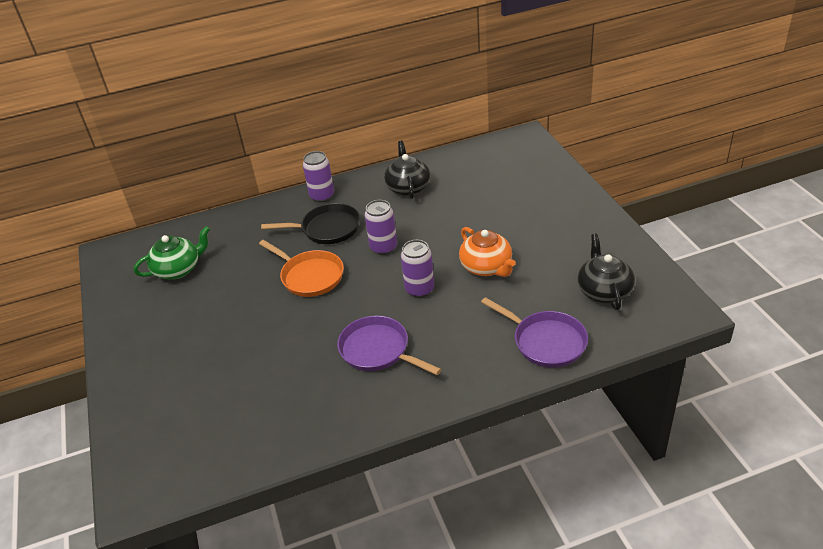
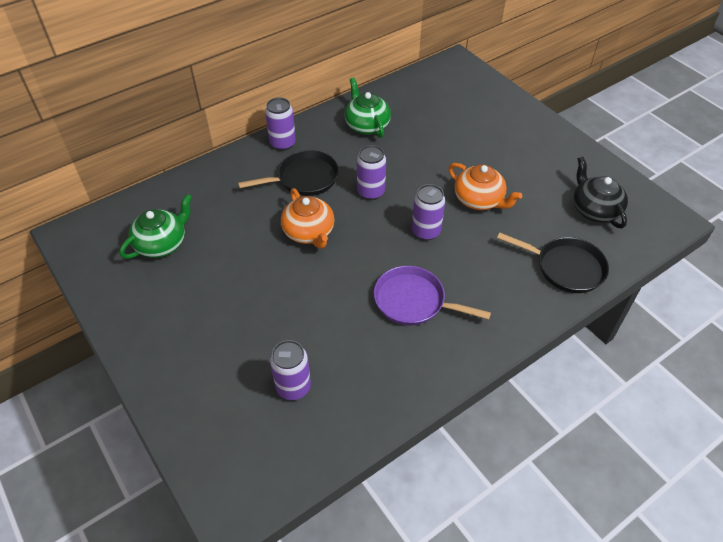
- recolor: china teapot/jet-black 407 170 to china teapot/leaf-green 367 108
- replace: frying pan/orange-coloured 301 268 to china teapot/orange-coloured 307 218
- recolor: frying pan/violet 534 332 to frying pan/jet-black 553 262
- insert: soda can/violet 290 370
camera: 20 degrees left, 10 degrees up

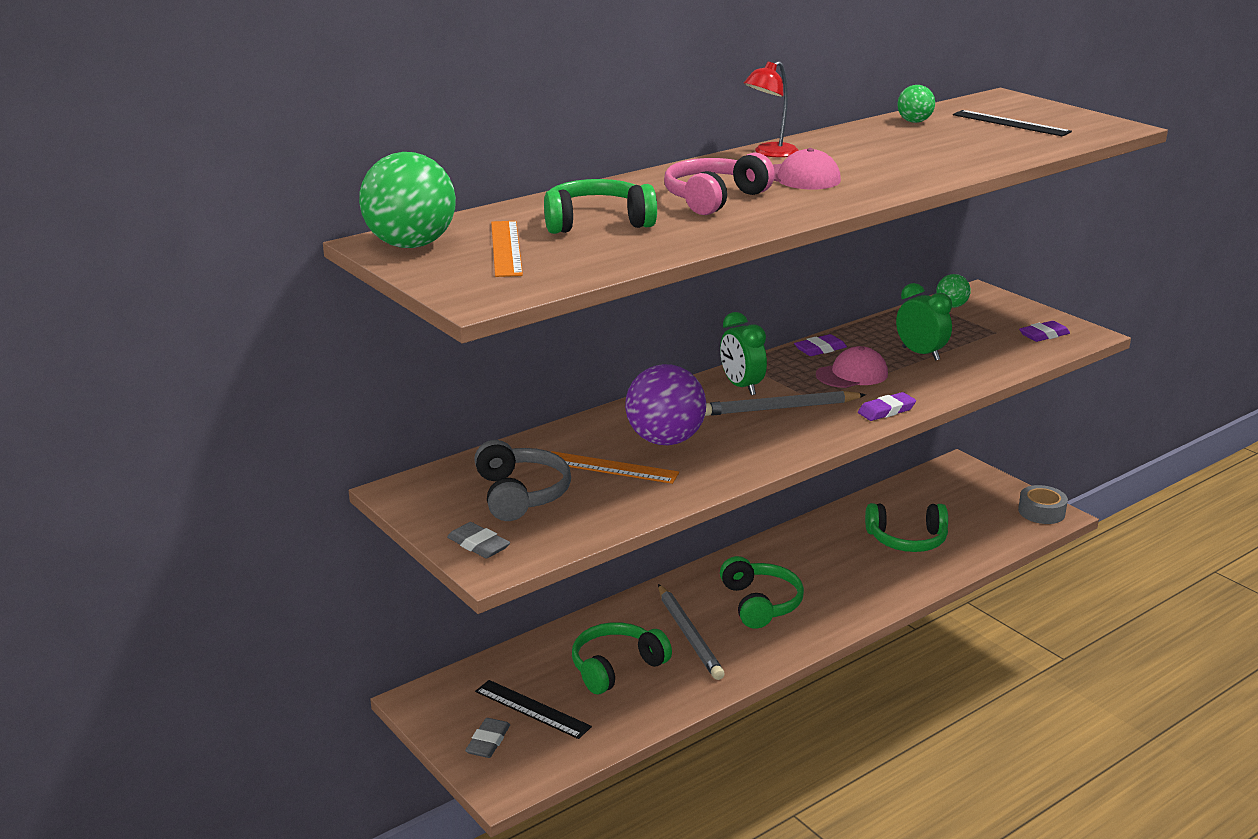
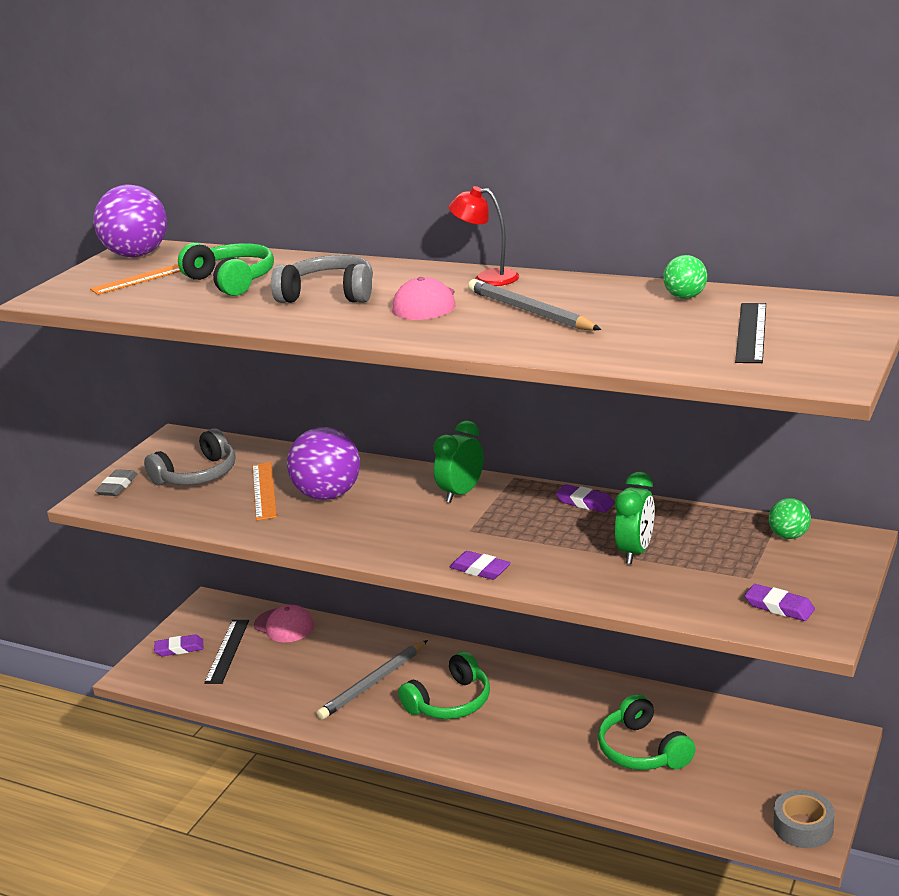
- recolor: sphere/leaf-green 407 200 to sphere/violet 130 221
- recolor: over-ear headphones/rose-pink 719 183 to over-ear headphones/grey 322 279
- move: baseball cap/rose-pink 852 367 to 284 623
- move: wooden pencil/grey 785 403 to 534 304
- delete: over-ear headphones/leaf-green 622 658
- recolor: eraser/grey 487 738 to eraser/violet 178 645
camera: 65 degrees right, 0 degrees up

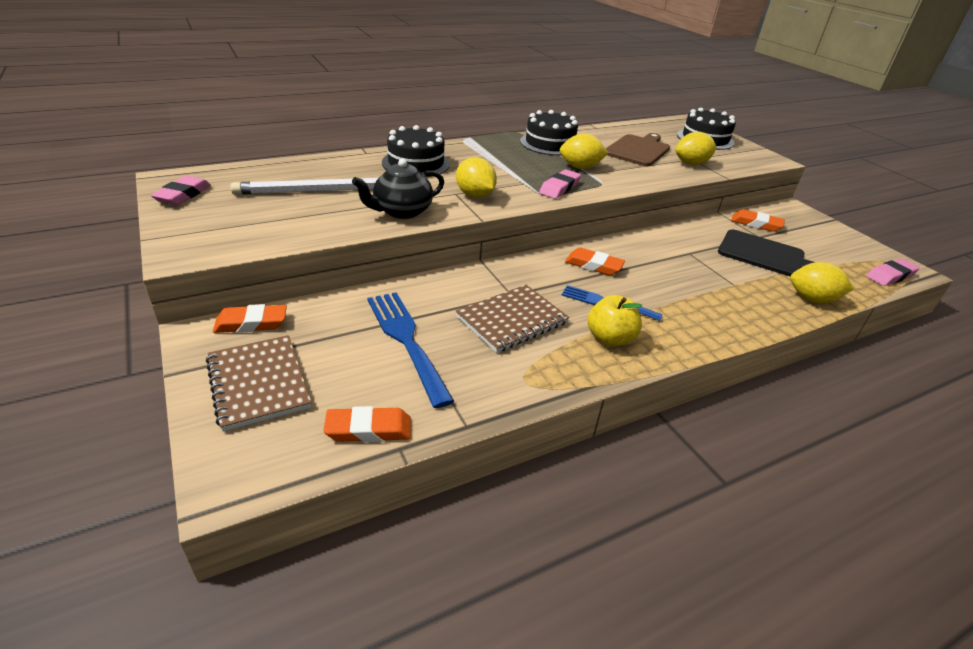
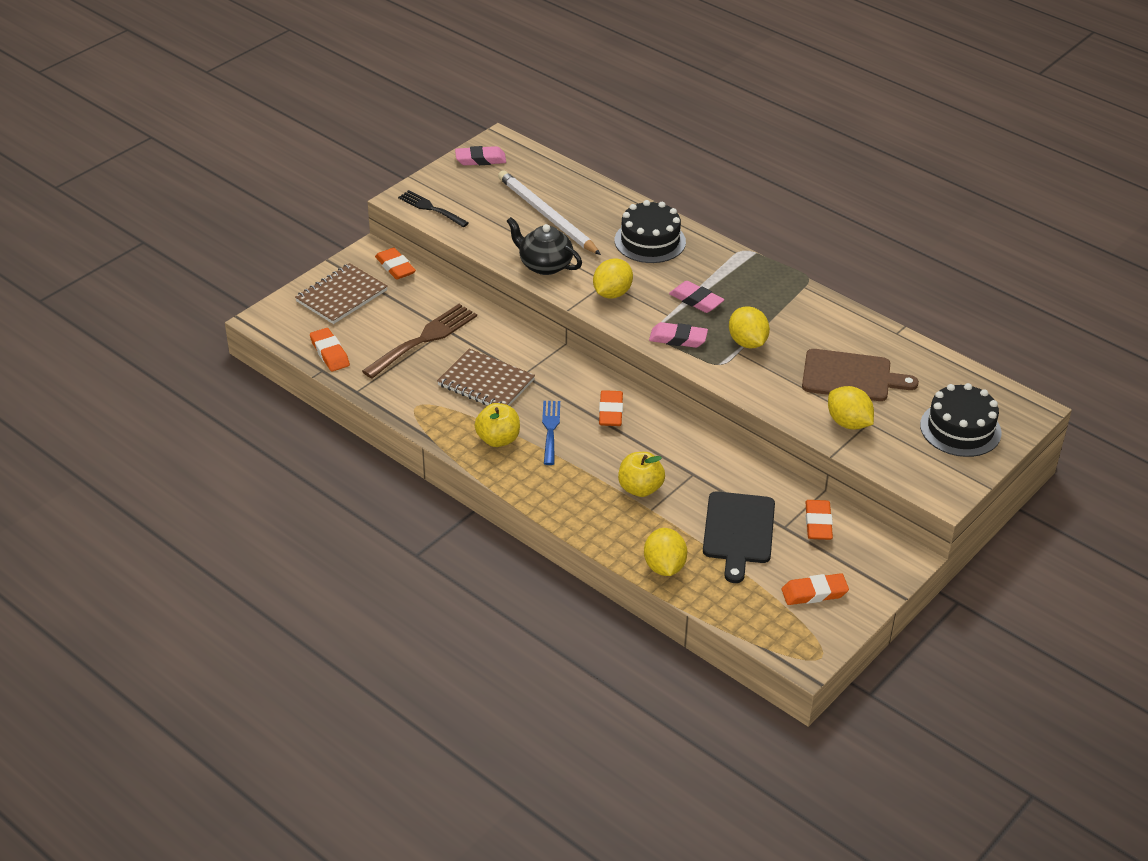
- delete: cake/jet-black 549 132
- move: eraser/rose-pink 893 272 to 696 297
- recolor: dinner fork/blue 410 350 to dinner fork/russet 419 341
- insert: dinner fork/jet-black 433 208
- insert: apple/yellow 641 474
- insert: eraser/orange-coloured 815 589
camera: 70 degrees right, 5 degrees up

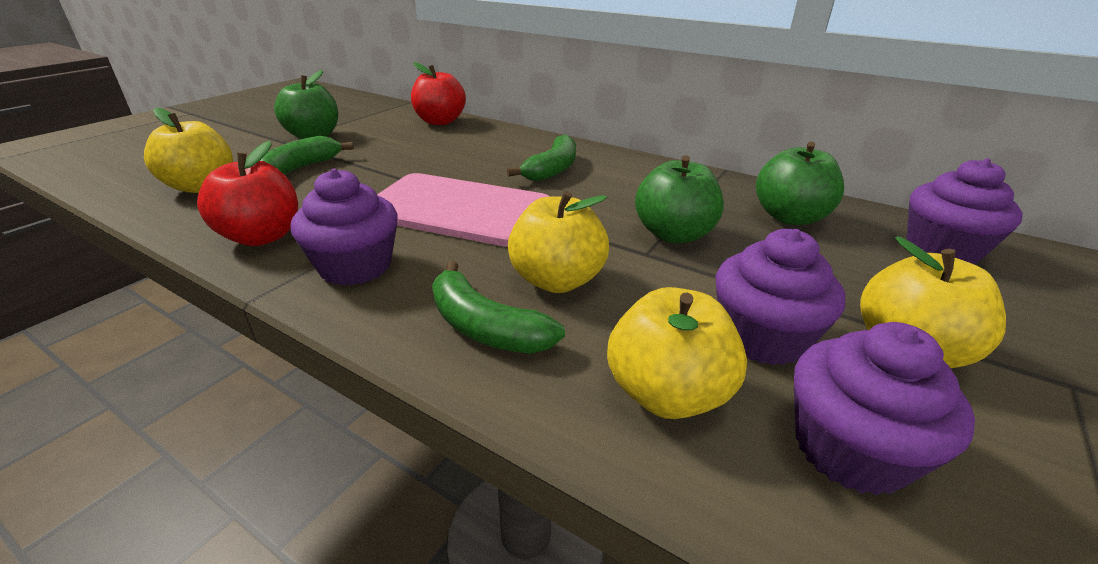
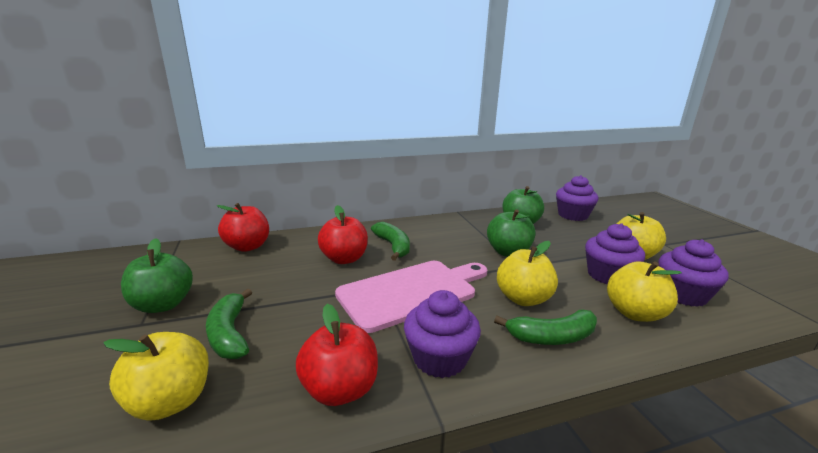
- insert: apple/scarlet 343 234
camera: 50 degrees left, 10 degrees down

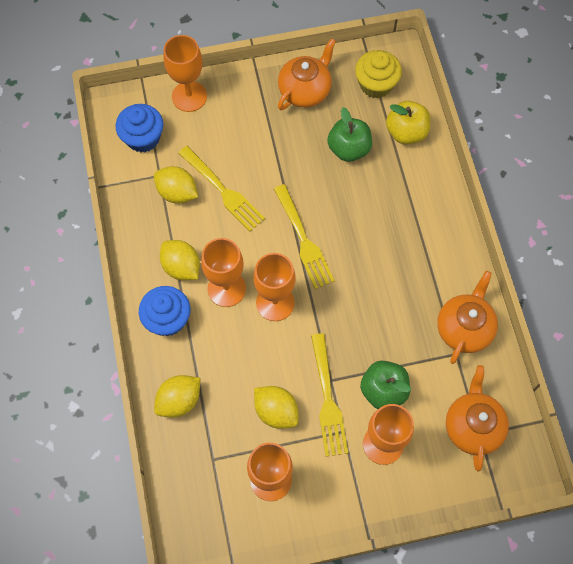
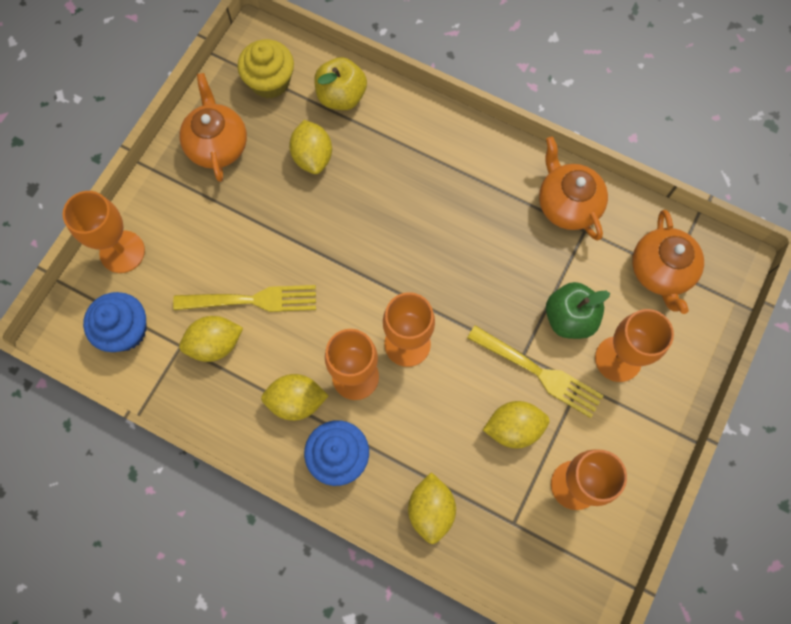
- replace: apple/leaf-green 349 134 to lemon/yellow 310 147
- delete: dinner fork/yellow 304 236
- rotate: china teapot/orange-coloured 477 418 = 668 262 135 degrees counterclockwise
camera: 50 degrees left, 5 degrees up

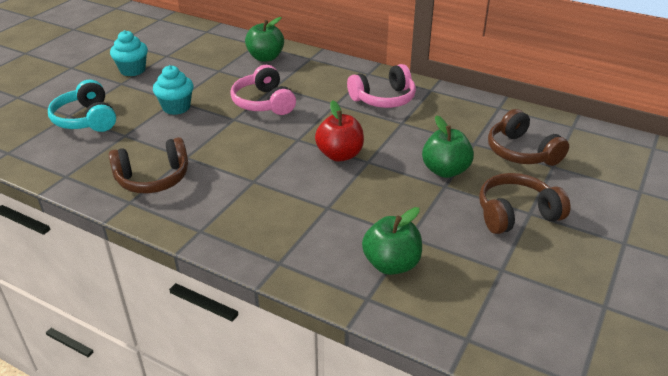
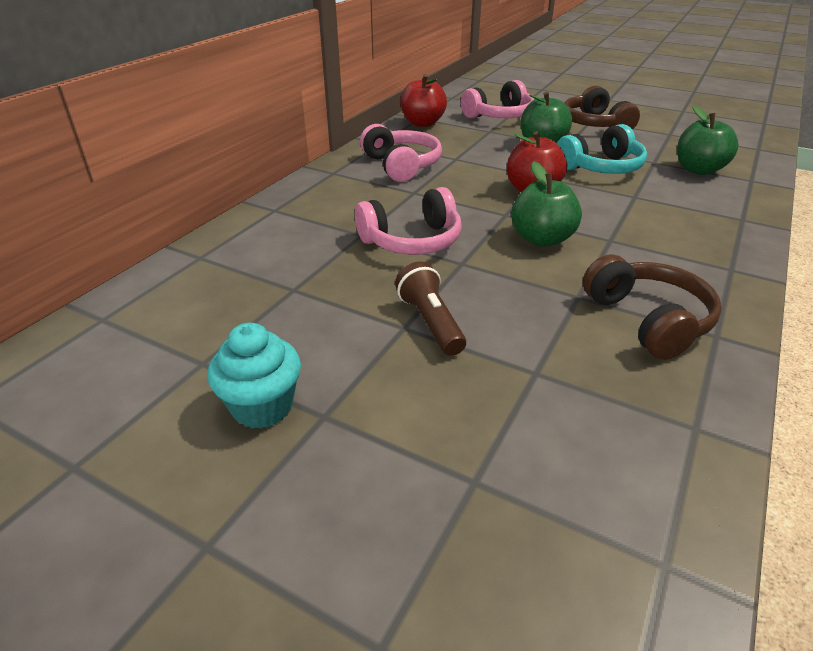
- move: apple/leaf-green 264 39 to 546 204
- replace: muffin/turquoise 173 90 to pocket torch/russet 430 308
- move: over-ear headphones/turquoise 82 106 to 602 149
- recolor: over-ear headphones/russet 528 137 to over-ear headphones/rose-pink 497 99
- insert: apple/scarlet 423 100
camera: 90 degrees left, 0 degrees up

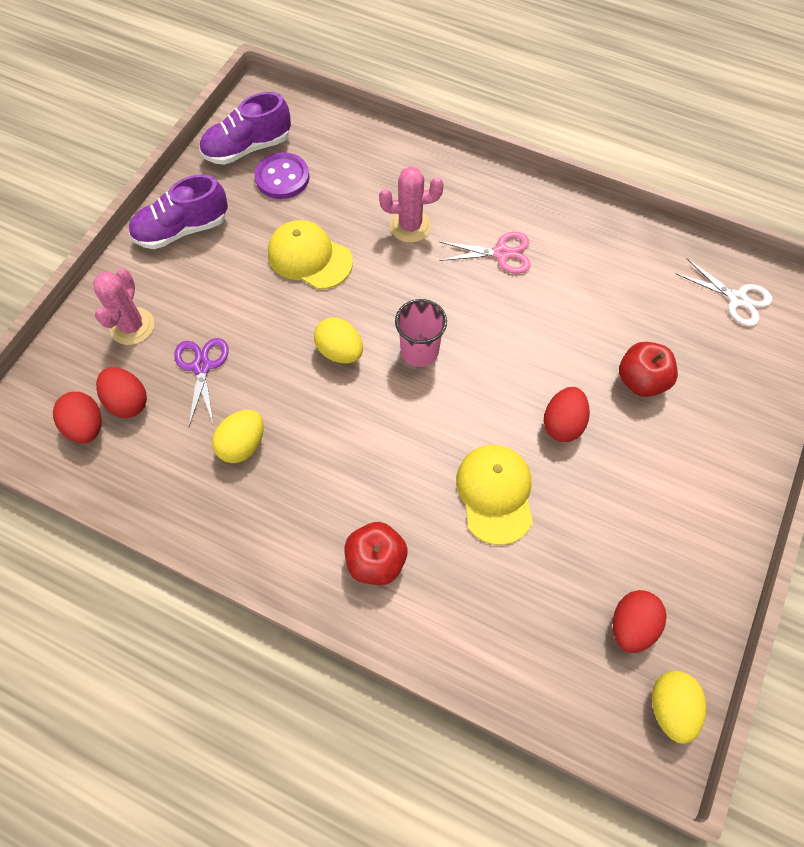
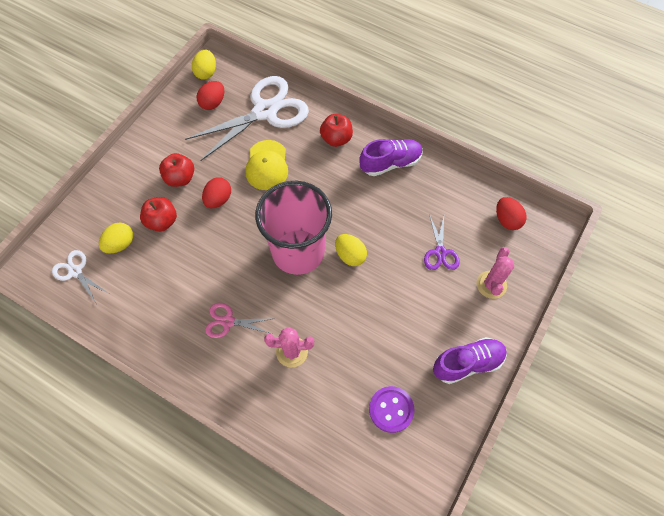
- move: shoe/violet 245 128 to 391 157
- delete: baseball cap/yellow 310 254
- resize: beaker/rose-pink 421 333 = 293 228 x2.12
- delete: toy egg/scarlet 121 392
- move: toy egg/yellow 238 436 to 116 238
- insert: scissors/pure white 247 118
- insert: apple/scarlet 176 170
camera: 175 degrees left, 0 degrees up

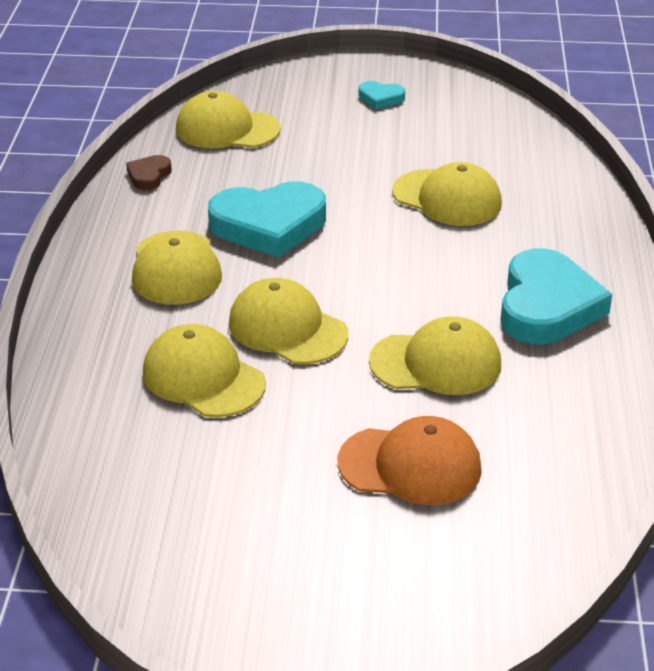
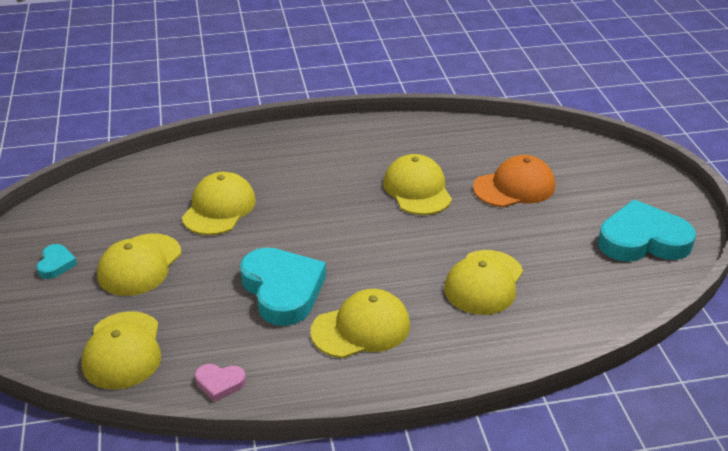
- recolor: heart/russet 149 172 to heart/rose-pink 220 383
- move: heart/turquoise 556 296 to 647 231
- move: baseball cap/yellow 288 321 to 139 265
- rotate: baseball cap/orange-coloured 410 460 = 514 181 75 degrees clockwise
camera: 105 degrees left, 0 degrees up

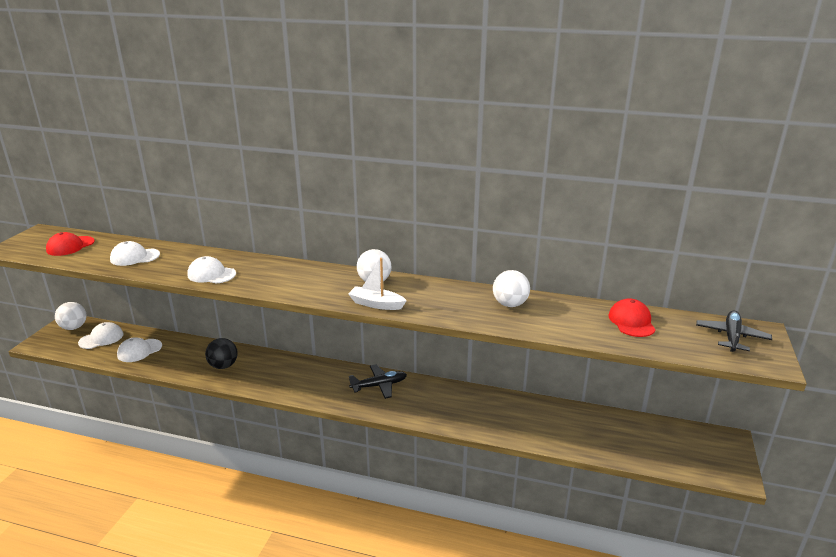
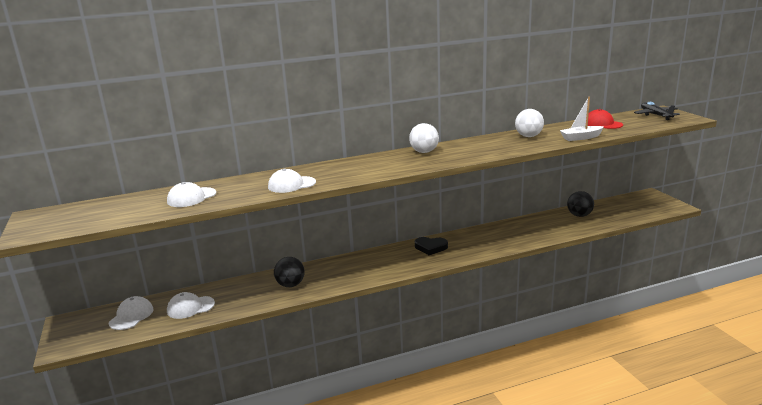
- delete: baseball cap/scarlet 70 244
- move: sailboat/pure white 377 284 to 582 119
- delete: sphere/pure white 70 316
- rotate: baseball cap/pure white 139 349 = 191 305 60 degrees clockwise
- replace: toy plane/jet-black 378 381 to heart/jet-black 431 246
- insert: sphere/jet-black 580 204
camera: 35 degrees left, 5 degrees down

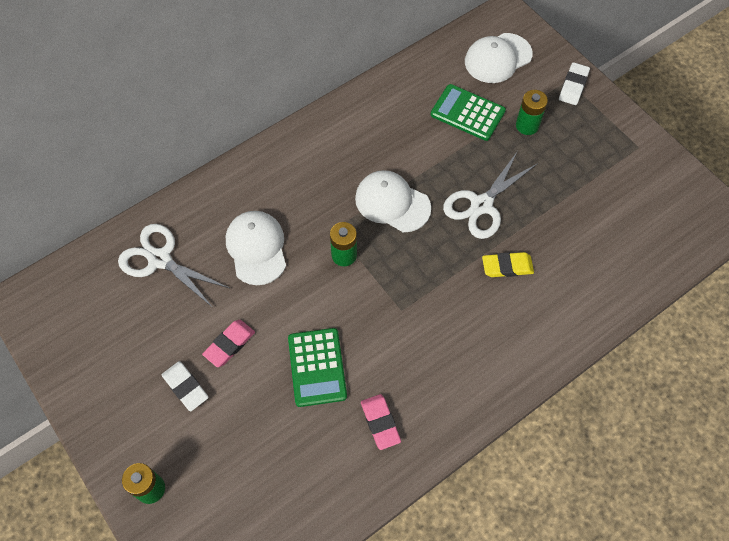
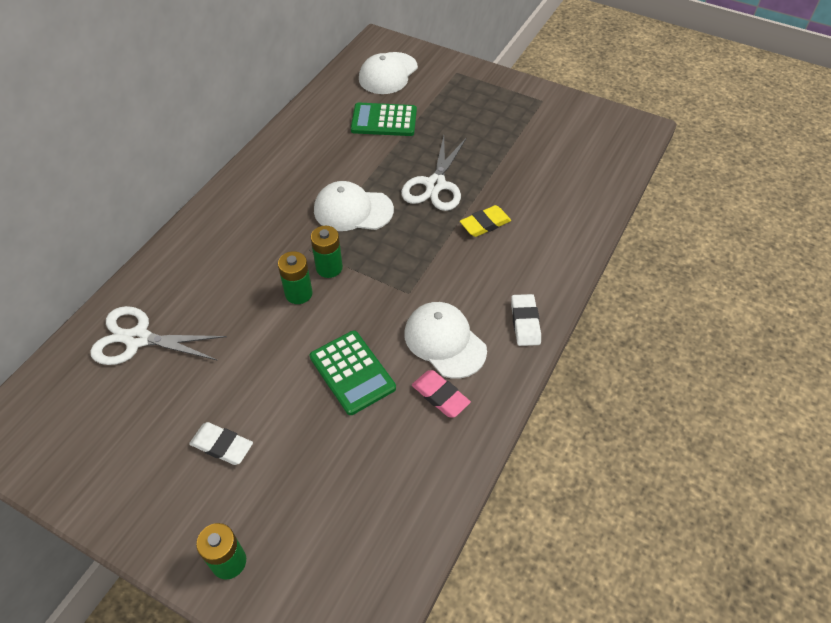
- move: eraser/pure white 574 83 to 526 320
- move: AA battery/leaf-green 532 112 to 295 277
- move: baseball cap/pure white 256 248 to 445 340
- delete: eraser/rose-pink 228 343
camera: 25 degrees left, 10 degrees down

